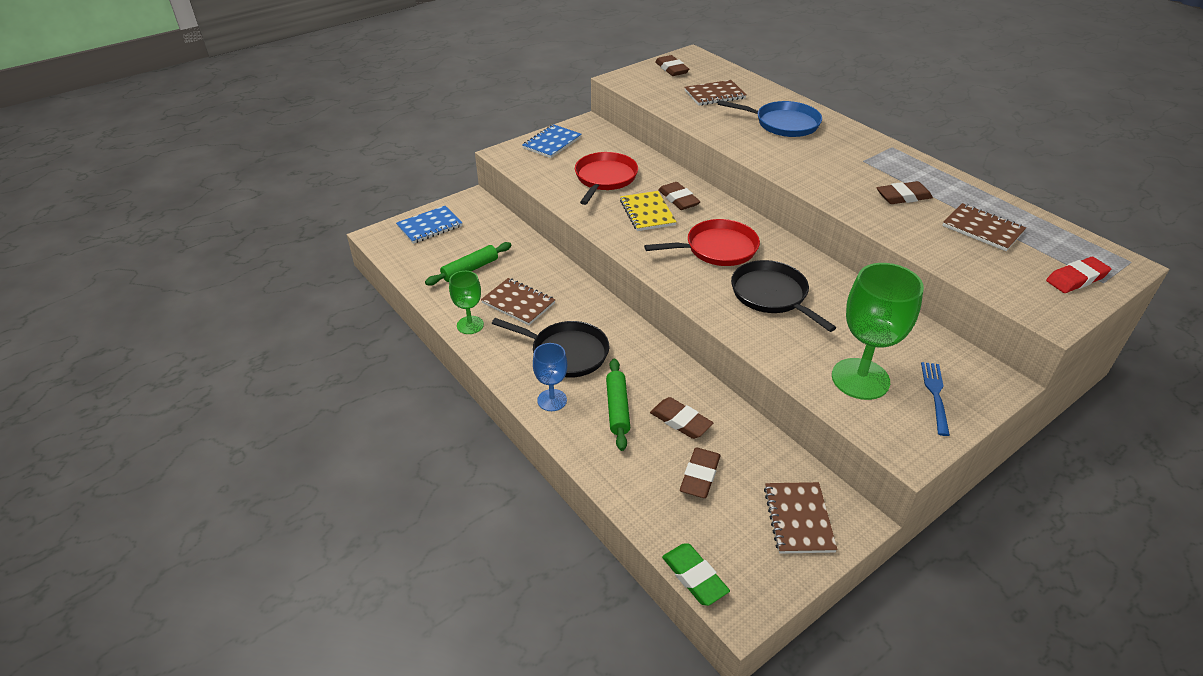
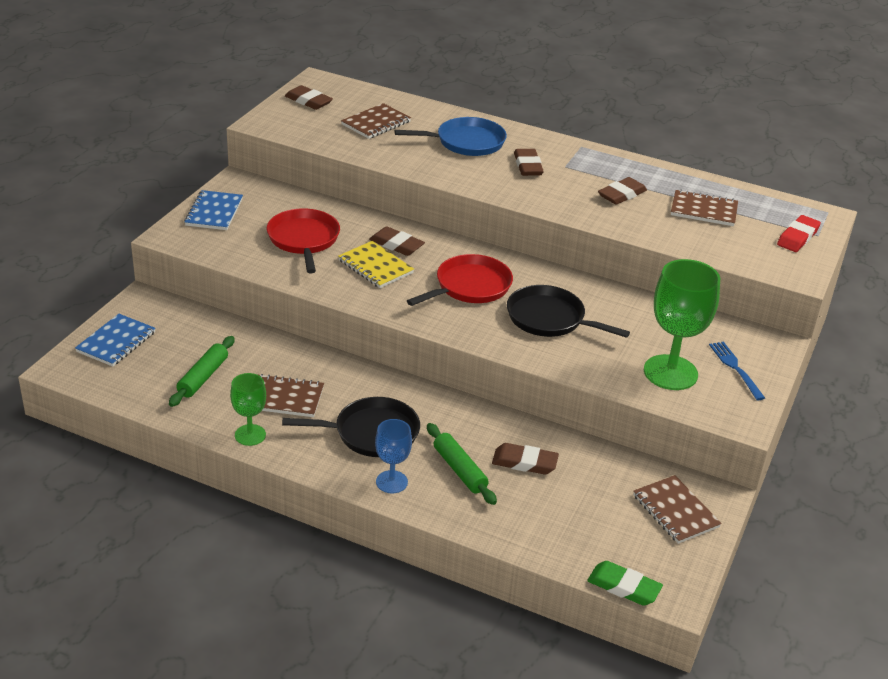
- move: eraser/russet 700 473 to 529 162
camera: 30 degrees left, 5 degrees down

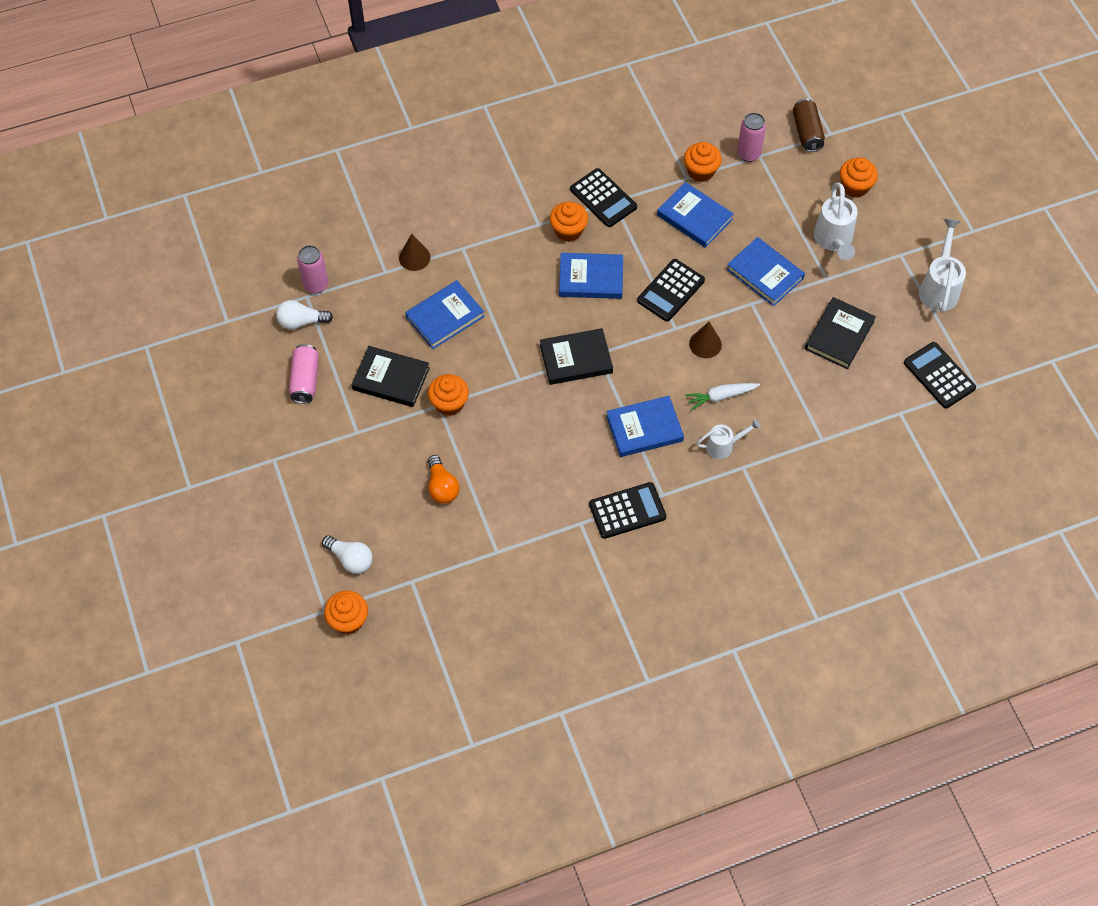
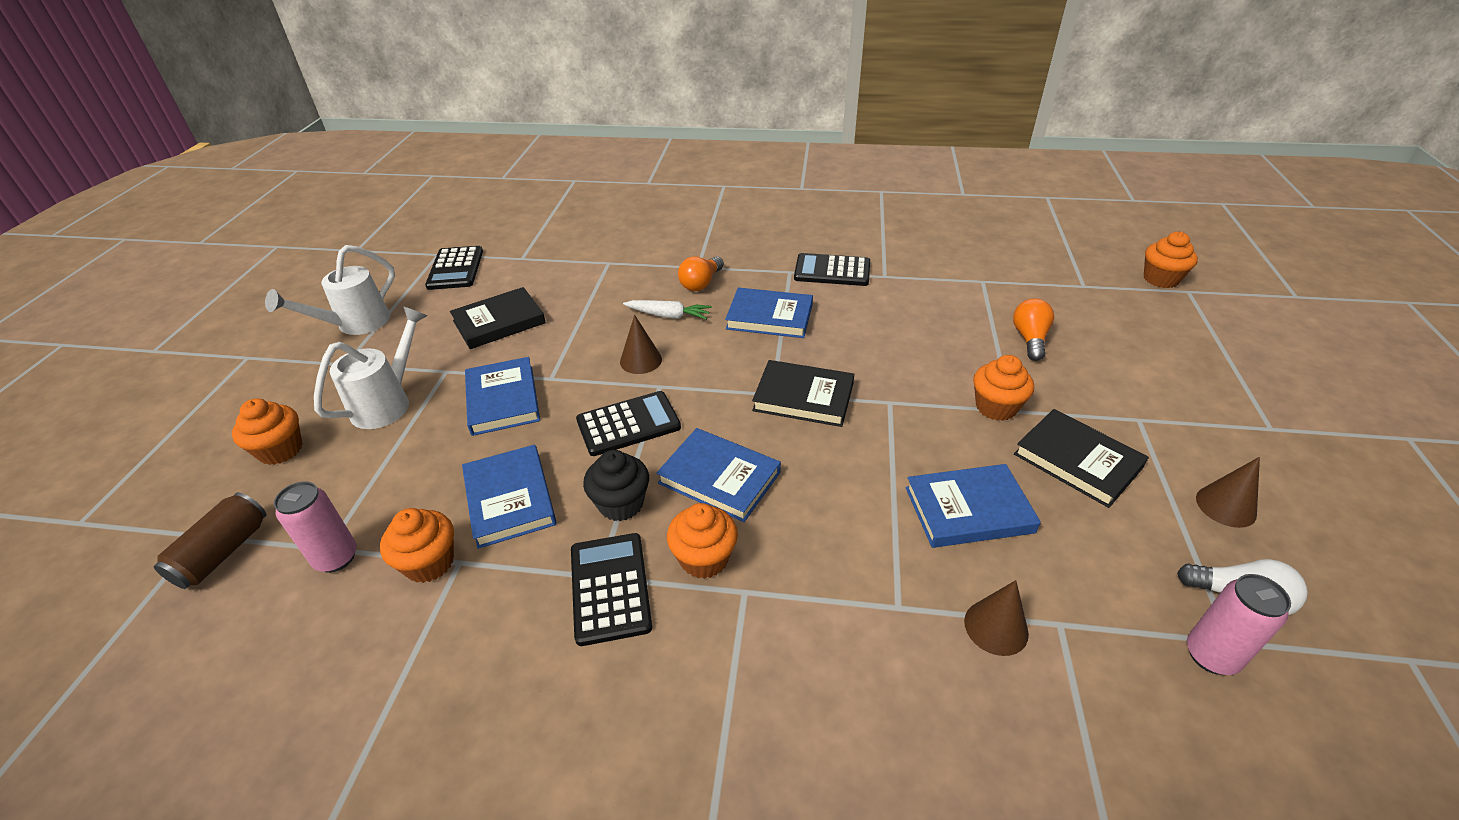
- replace: soda can/rose-pink 304 374 to cone/russet 1228 492
- replace: sprinkling can/pure white 728 439 to lightbulb/orange-coloured 701 273
- delete: lightbulb/pure white 347 554
- insert: muffin/jet-black 616 485
camera: 150 degrees left, 20 degrees down

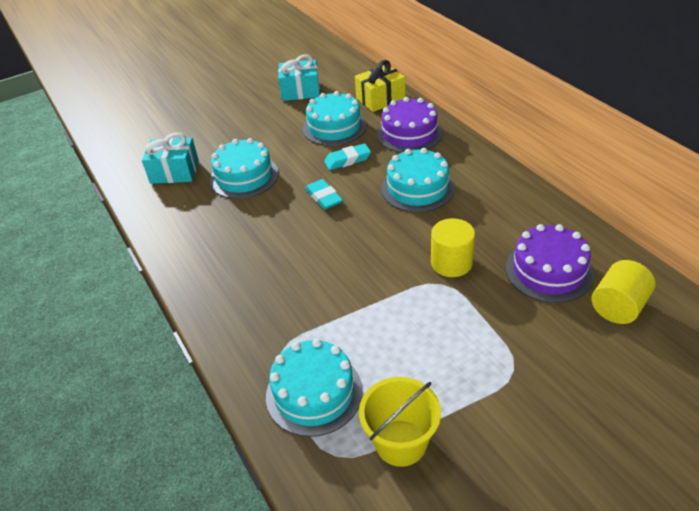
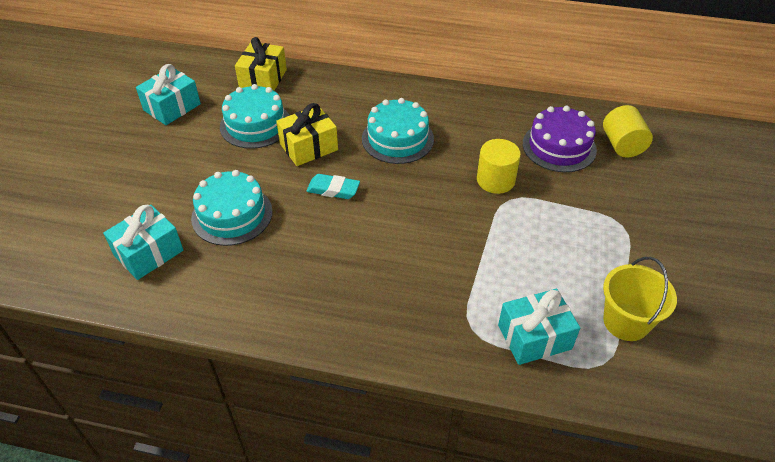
- delete: cake/violet 410 125
- replace: eraser/turquoise 347 156 to gift/yellow 307 134
- replace: cake/turquoise 314 388 to gift/turquoise 539 327
camera: 50 degrees left, 5 degrees up

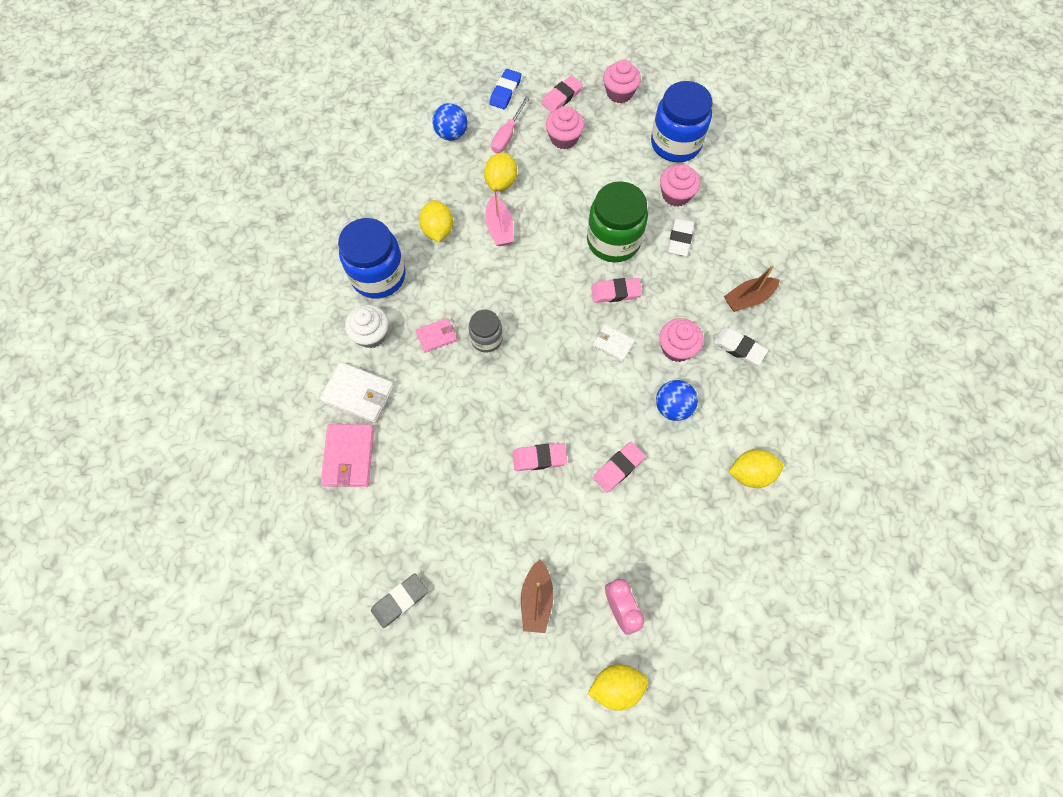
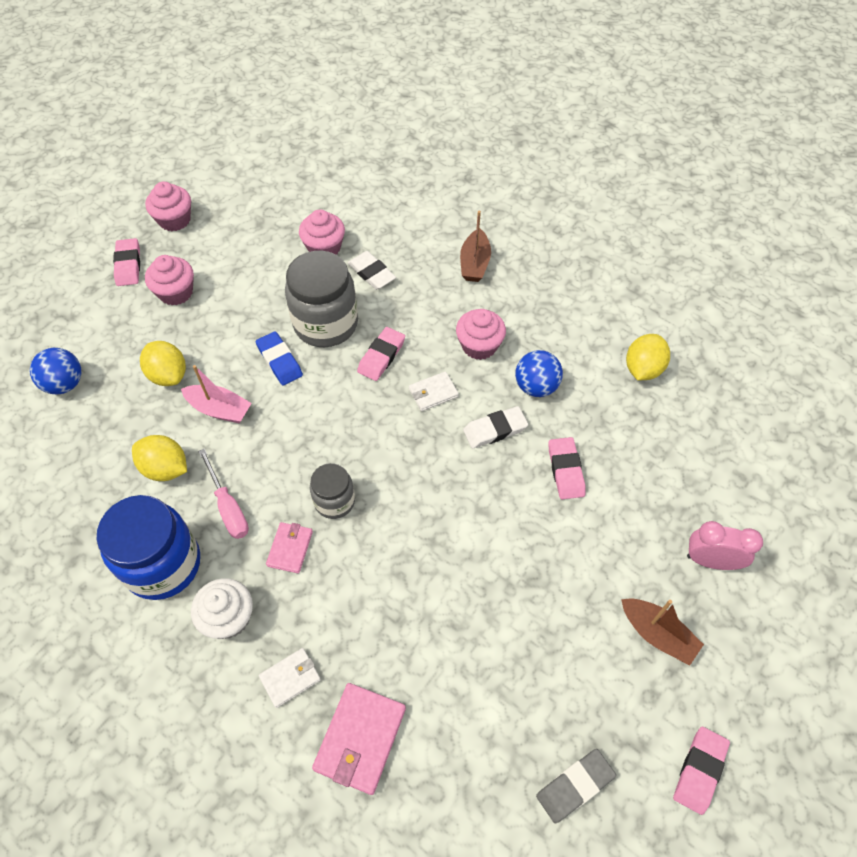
- move: eraser/blue 505 89 to 279 358
- delete: jam jar/blue 682 121
- move: screwdriver/rose-pink 510 124 to 223 494
- recolor: jam jar/leaf-green 617 221 to jam jar/grey 321 299
- move: eraser/pure white 740 346 to 495 427
- resize: wallet/pure white 357 392 = 289 678 x0.60
- rotate: wallet/rose-pink 347 455 = 359 739 75 degrees clockwise
- move: eraser/rose-pink 540 457 to 701 771
- rotate: eraser/grey 399 601 = 576 786 60 degrees clockwise
- delete: lemon/yellow 618 687
camera: 55 degrees left, 10 degrees down

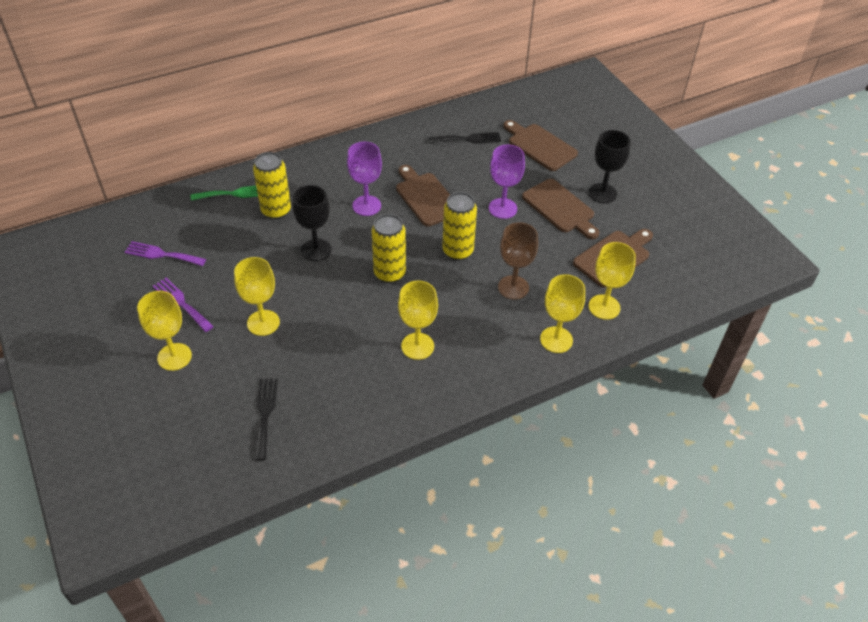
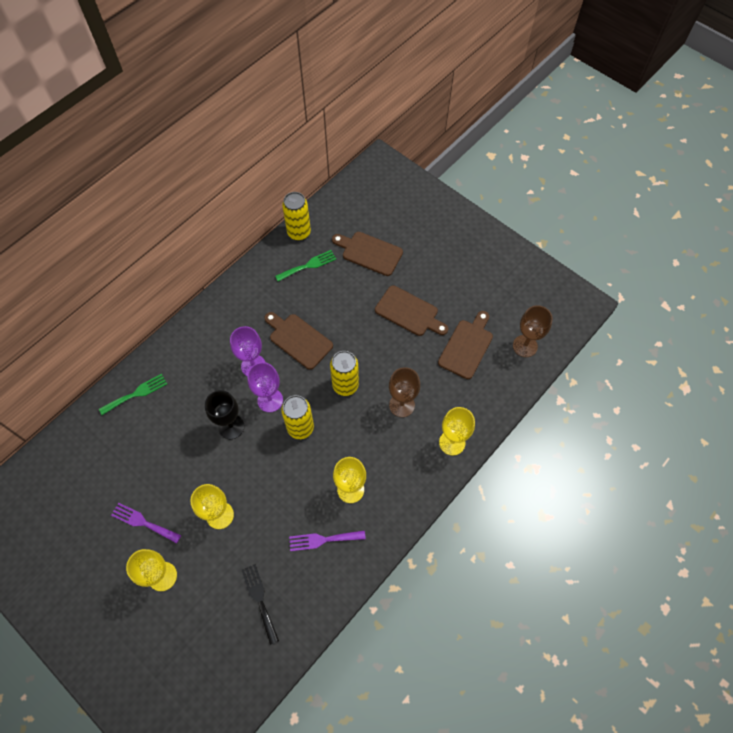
- delete: goblet/jet-black 609 166
- recolor: dinner fork/jet-black 464 137 to dinner fork/leaf-green 305 266
- move: goblet/violet 507 182 to 265 387
- move: soda can/yellow 272 185 to 296 216
- move: dinner fork/violet 165 253 to 327 540
- delete: goblet/yellow 612 281
- insert: goblet/russet 533 331
camera: 20 degrees left, 15 degrees up

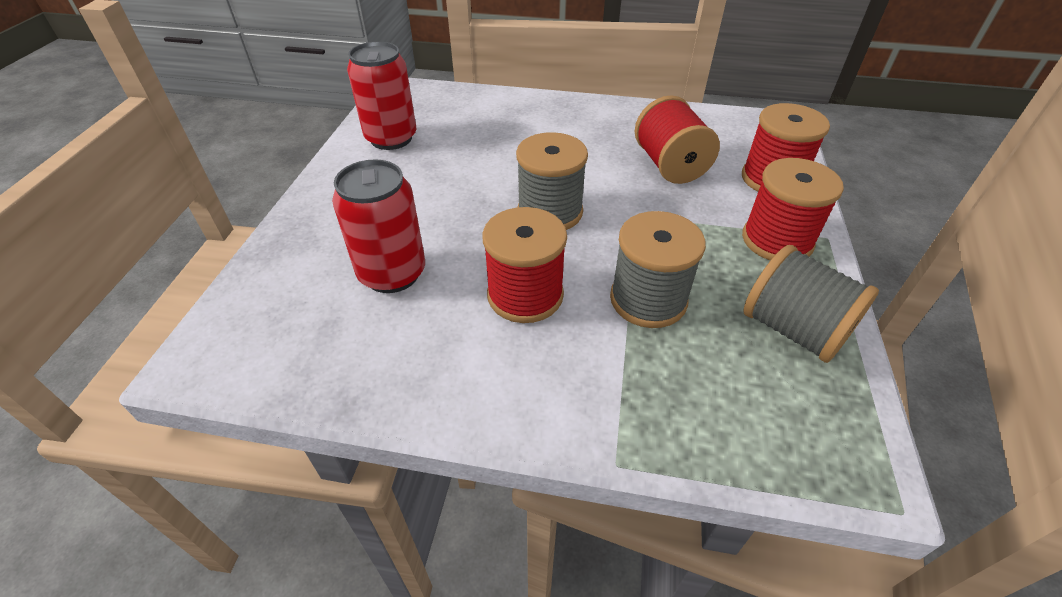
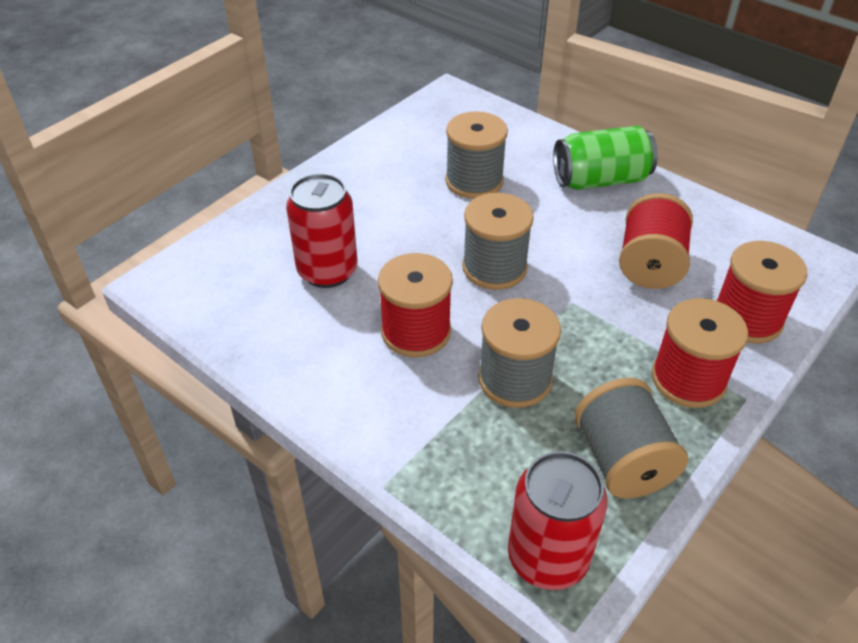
- move: soda can/scarlet 381 95 to 558 520
- insert: reel of thread/grey 476 155
- insert: soda can/leaf-green 605 158
camera: 30 degrees right, 0 degrees up

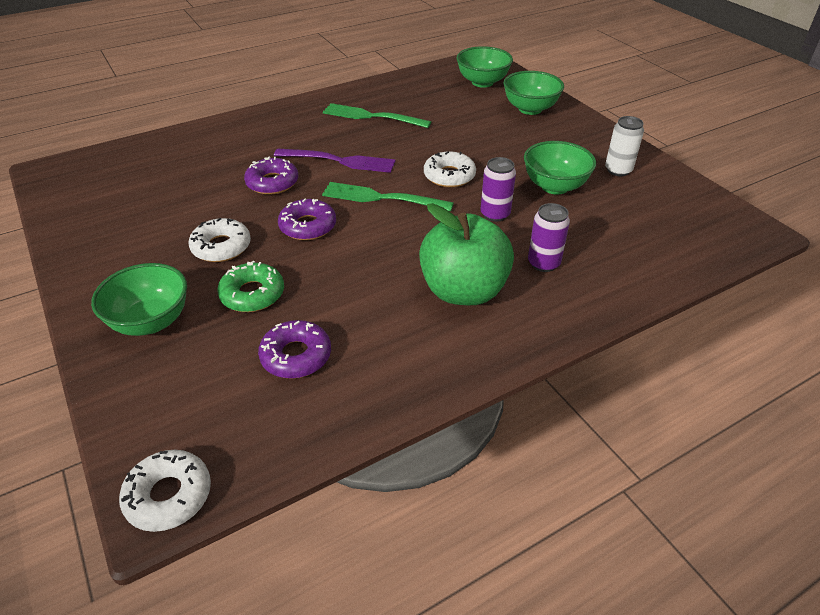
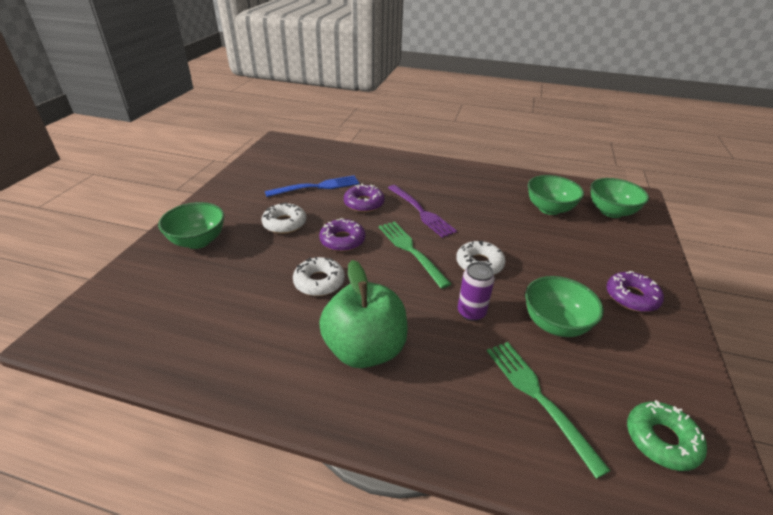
- move: bowl/leaf-green 533 93 to 556 195
- move: dinner fork/leaf-green 377 115 to 549 410
- delete: soda can/pure white 624 146
- delete: soda can/violet 549 237
- move: glazed donut/leaf-green 250 286 to 667 435
- move: glazed donut/violet 294 349 to 635 291
- move: glazed donut/pure white 165 491 to 319 276
- insert: dinner fork/blue 312 186
camera: 45 degrees right, 5 degrees down

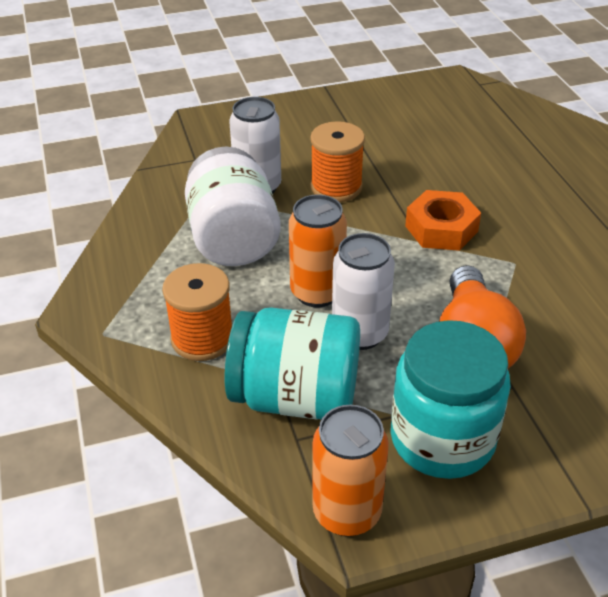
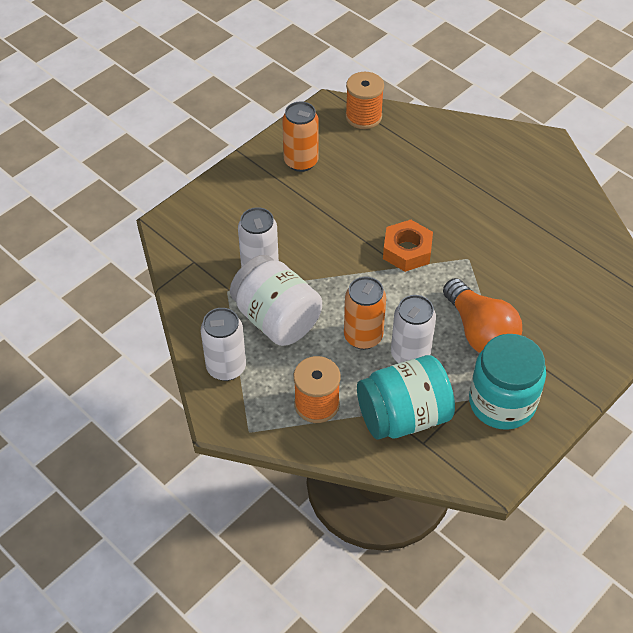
- move: reel of thread/orange-coloured 337 161 to 364 100
- move: soda can/orange-coloured 351 471 to 300 136
- insert: soda can/pure white 223 344
camera: 30 degrees left, 10 degrees up

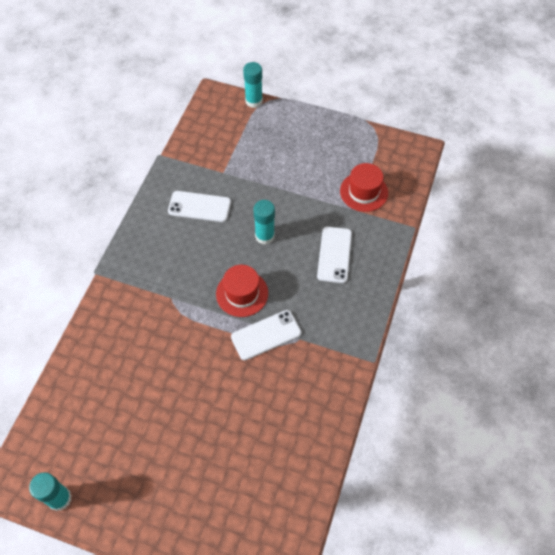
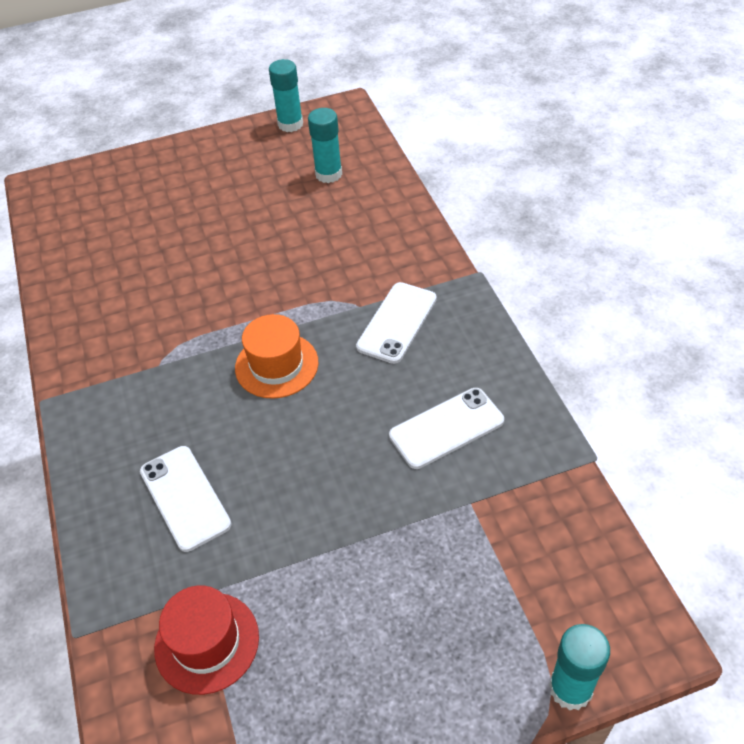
- move: stick of glue/turquoise 264 222 to 325 145
- recolor: hat/scarlet 242 291 to hat/orange-coloured 276 356
- move: smartphone/pure white 266 335 to 396 323
camera: 145 degrees right, 10 degrees down

